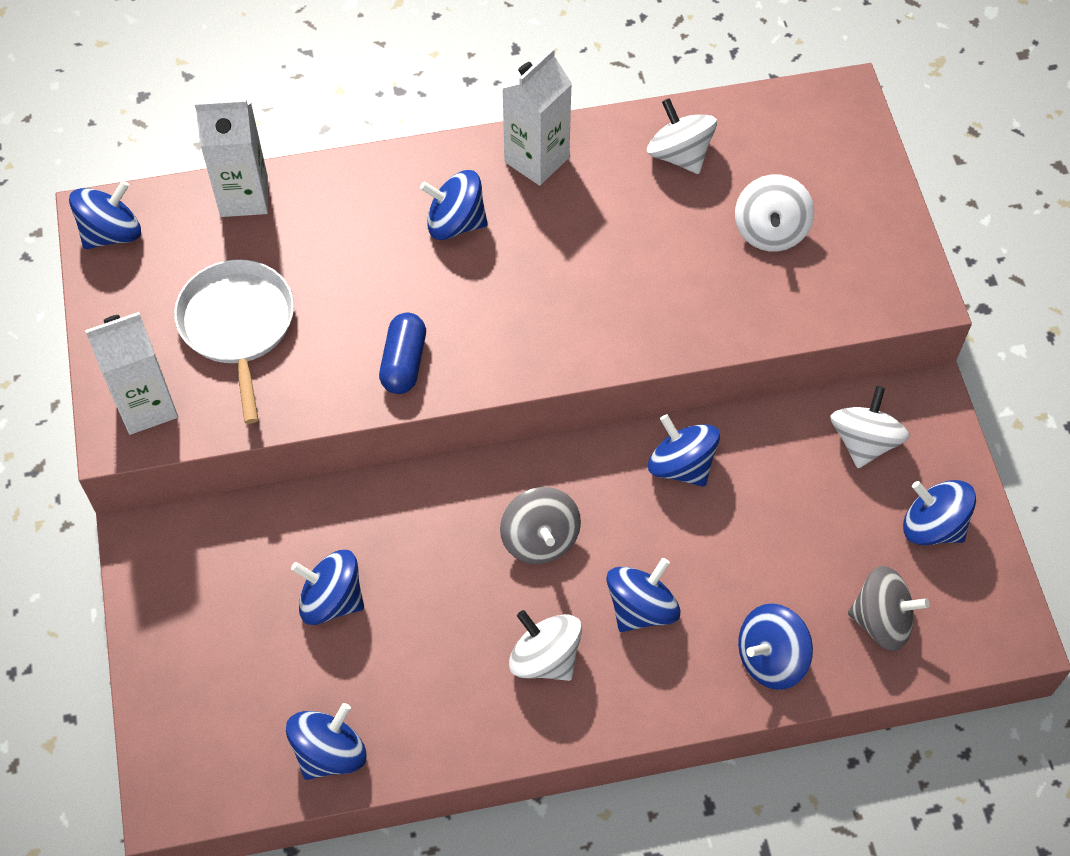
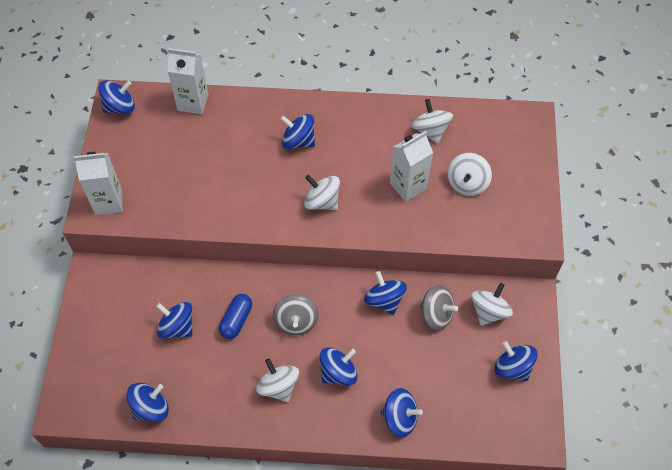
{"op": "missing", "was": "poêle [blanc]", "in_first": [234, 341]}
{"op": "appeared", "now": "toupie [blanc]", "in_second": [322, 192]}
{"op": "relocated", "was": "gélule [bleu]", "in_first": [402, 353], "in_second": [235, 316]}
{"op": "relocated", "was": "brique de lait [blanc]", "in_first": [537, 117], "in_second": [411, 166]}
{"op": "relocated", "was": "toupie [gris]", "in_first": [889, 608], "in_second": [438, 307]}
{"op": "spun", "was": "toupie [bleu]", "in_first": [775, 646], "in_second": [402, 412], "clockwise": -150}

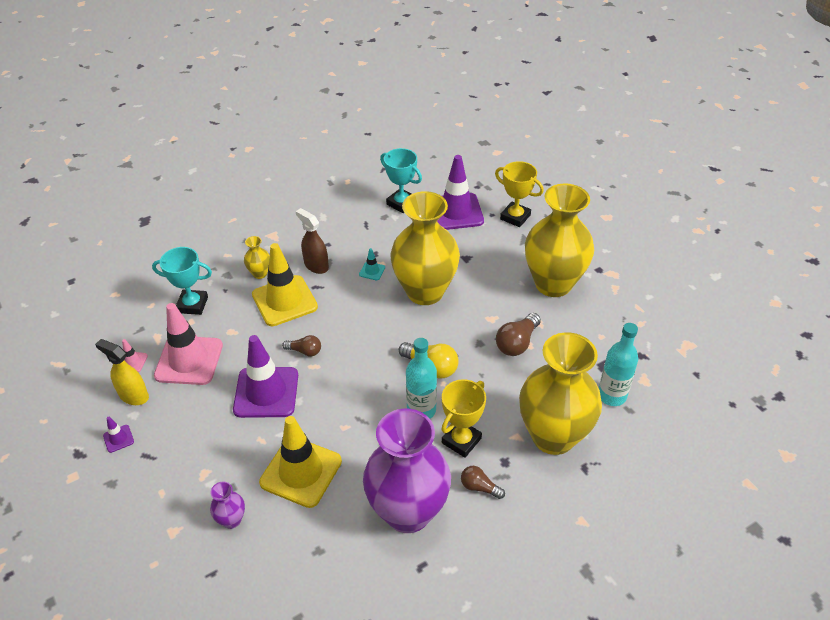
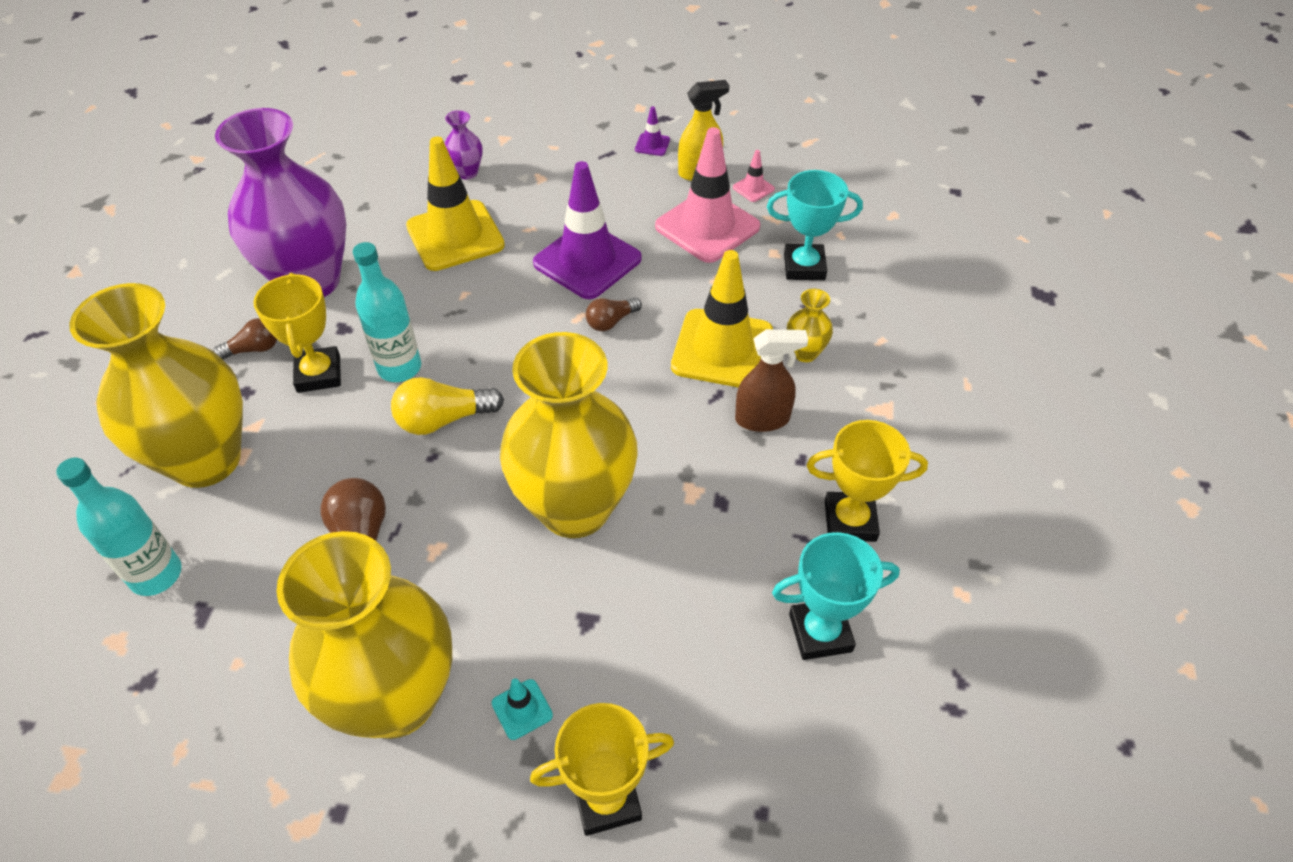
{"op": "missing", "was": "cône de chantier [violet]", "in_first": [460, 192]}
{"op": "appeared", "now": "trophée [jaune]", "in_second": [867, 481]}
{"op": "relocated", "was": "cône de chantier [turquoise]", "in_first": [372, 264], "in_second": [522, 709]}
{"op": "spun", "was": "trophée [turquoise]", "in_first": [182, 281], "in_second": [815, 225], "clockwise": 45}

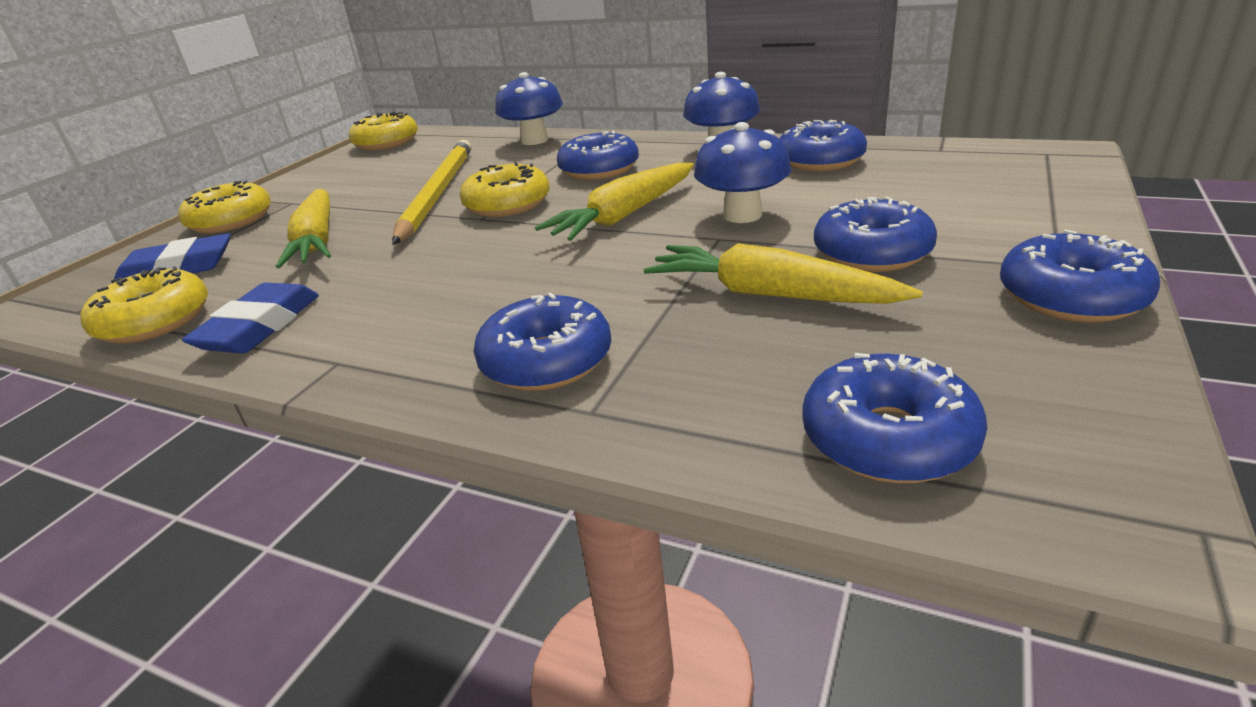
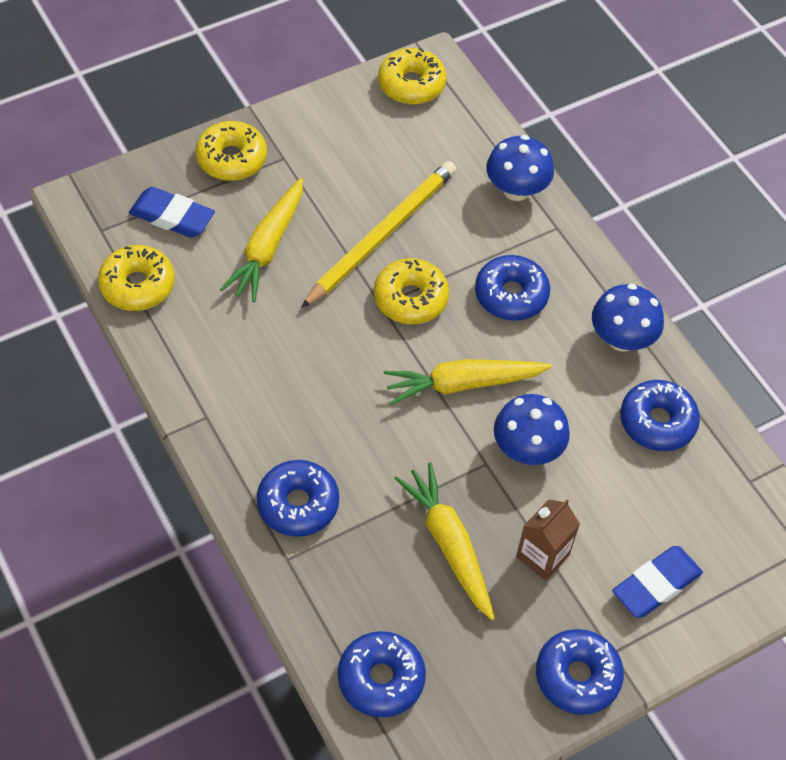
{"op": "relocated", "was": "gomme [bleu]", "in_first": [250, 318], "in_second": [657, 582]}
{"op": "exchanged", "was": "beignet [bleu]", "now": "brique de lait [marron]", "in_first": [875, 234], "in_second": [548, 539]}

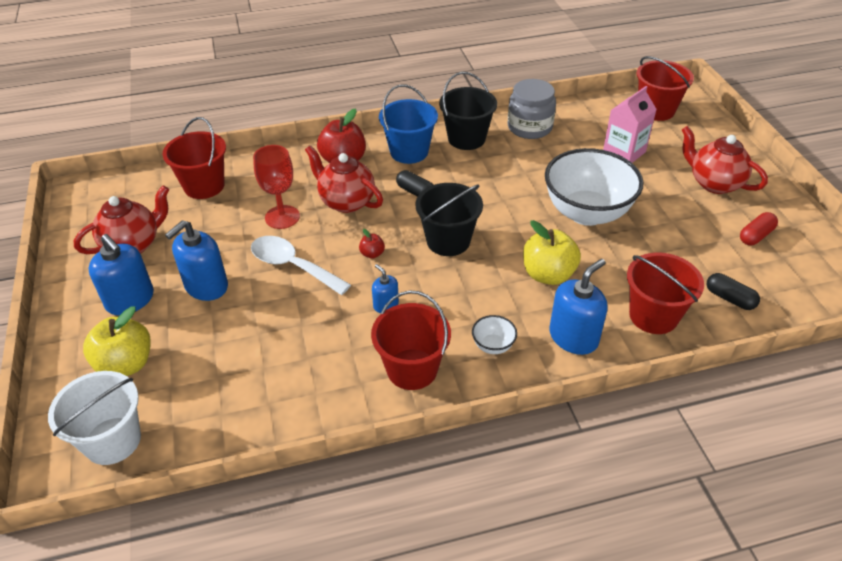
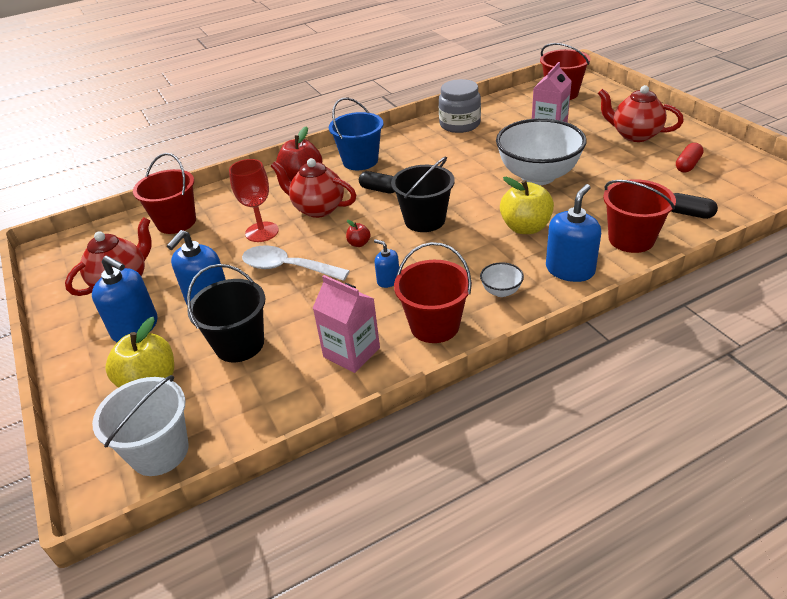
{"op": "appeared", "now": "brique de lait [rose]", "in_second": [346, 324]}
{"op": "relocated", "was": "seau [noir]", "in_first": [468, 111], "in_second": [226, 313]}

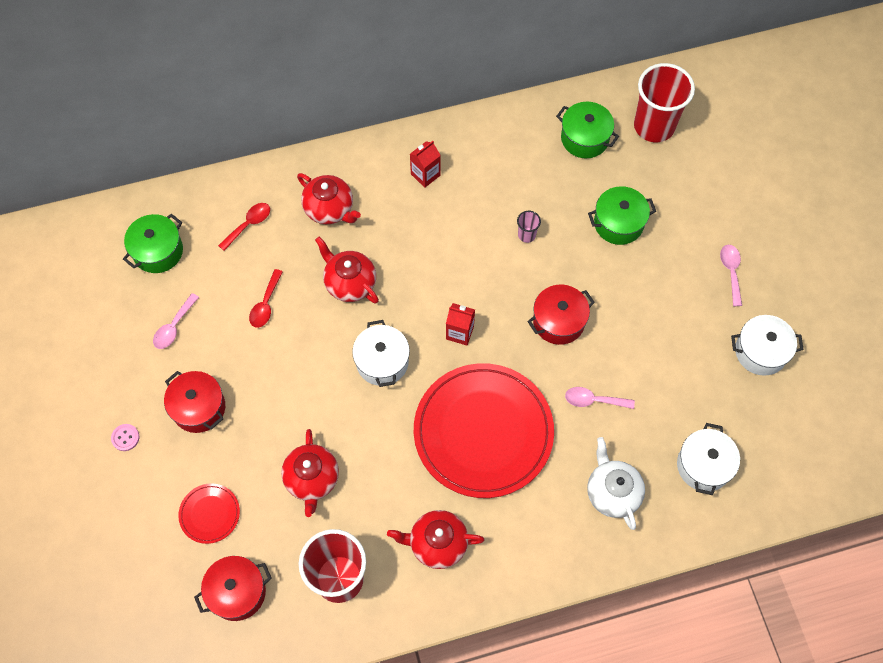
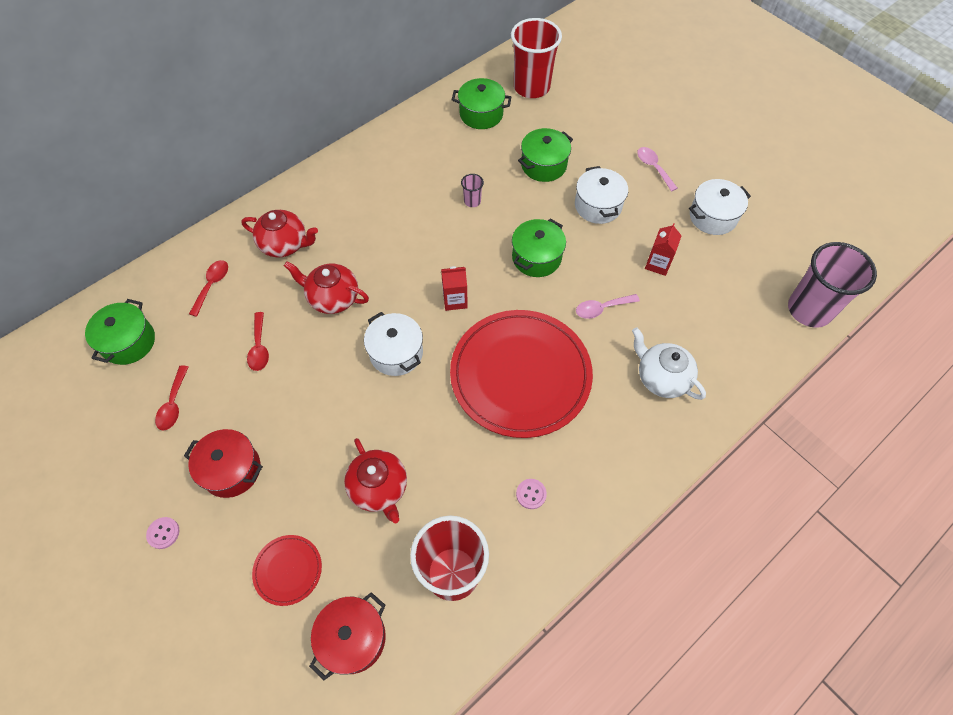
{"op": "appeared", "now": "gobelet [rose]", "in_second": [832, 284]}
{"op": "relocated", "was": "brique de lait [rouge]", "in_first": [425, 164], "in_second": [663, 249]}
{"op": "relocated", "was": "marmite [blanc]", "in_first": [708, 459], "in_second": [601, 195]}
{"op": "exchanged", "was": "théière [rouge]", "now": "bouton [rose]", "in_first": [436, 539], "in_second": [531, 494]}
{"op": "colour", "was": "cuillère [rose]", "now": "cuillère [rouge]", "in_first": [176, 321], "in_second": [171, 398]}
{"op": "colour", "was": "marmite [rouge]", "now": "marmite [vert]", "in_first": [561, 315], "in_second": [539, 248]}

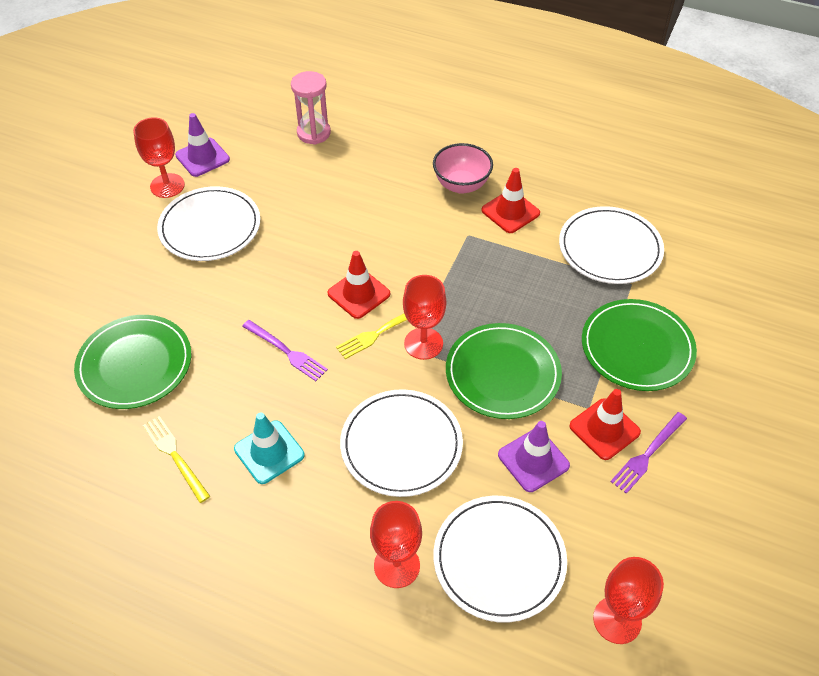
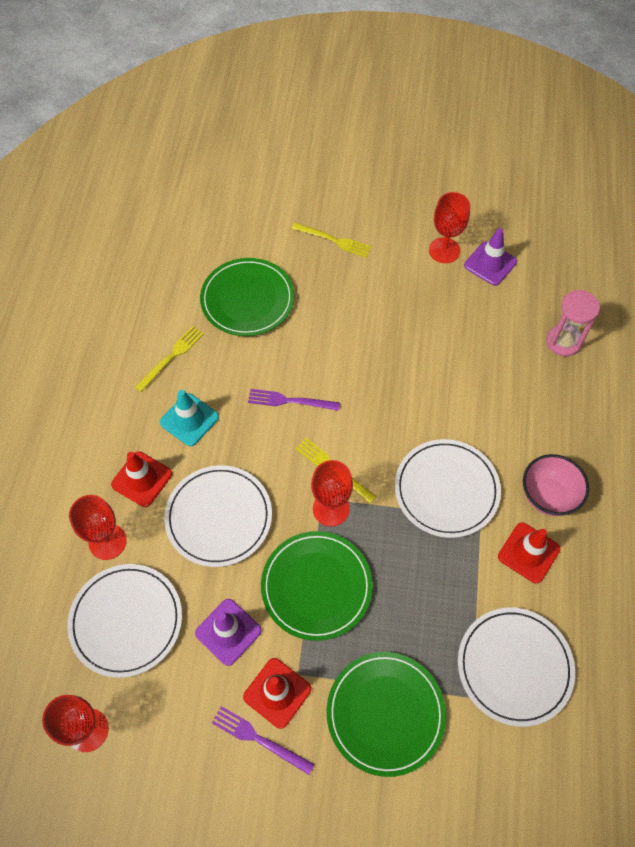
{"op": "appeared", "now": "fourchette [jaune]", "in_second": [332, 240]}
{"op": "relocated", "was": "assiette [blanc]", "in_first": [208, 223], "in_second": [448, 488]}
{"op": "relocated", "was": "cône de chantier [rouge]", "in_first": [358, 285], "in_second": [141, 479]}
{"op": "spun", "was": "fourchette [violet]", "in_first": [285, 350], "in_second": [294, 400], "clockwise": 75}

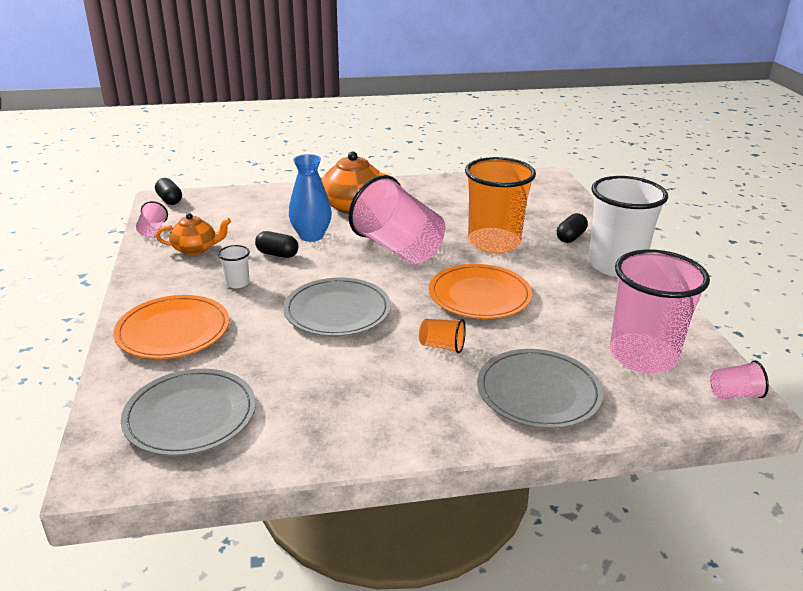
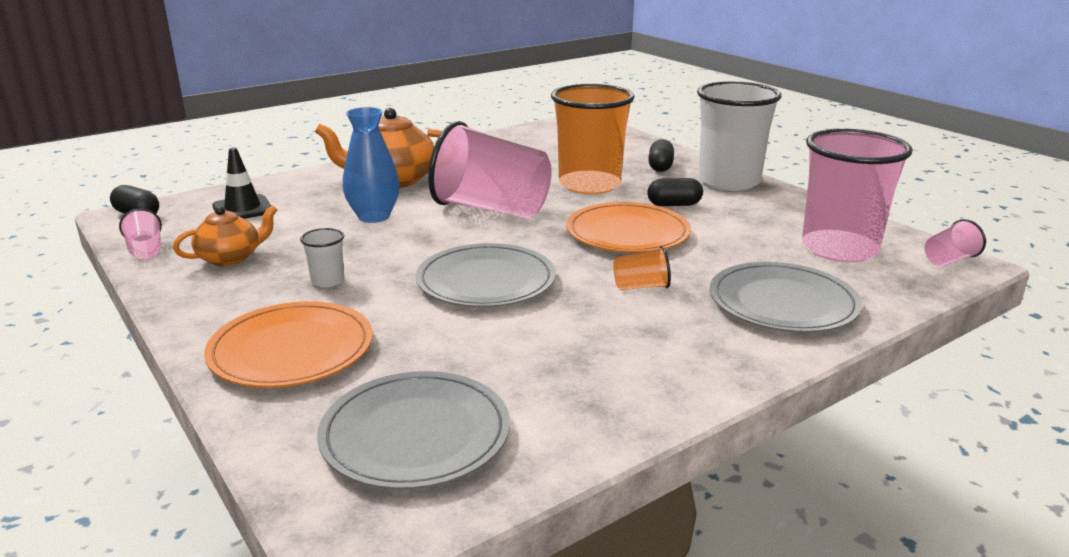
{"op": "appeared", "now": "cône de chantier [noir]", "in_second": [241, 183]}
{"op": "relocated", "was": "gélule [noir]", "in_first": [276, 244], "in_second": [675, 192]}

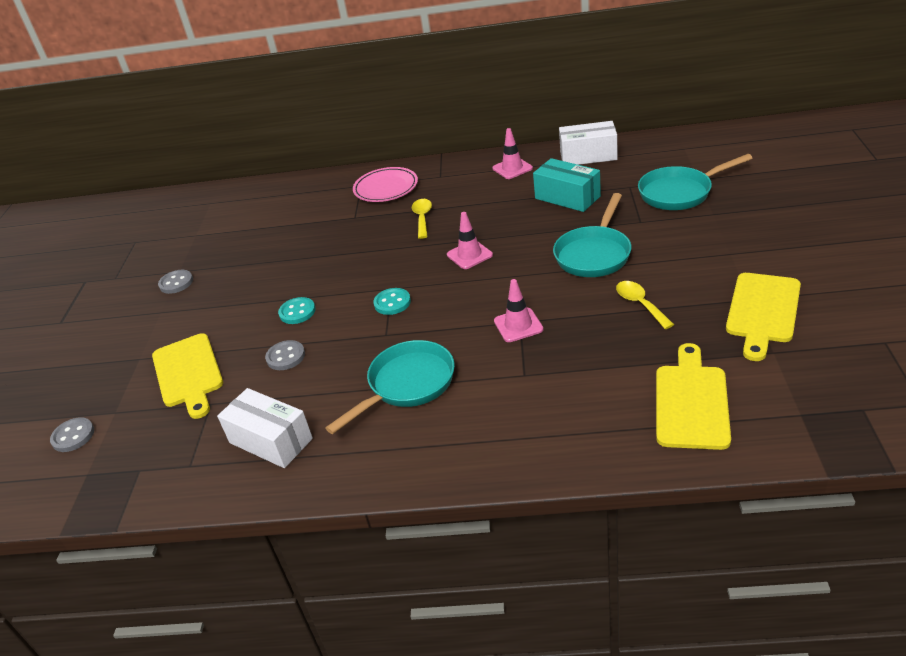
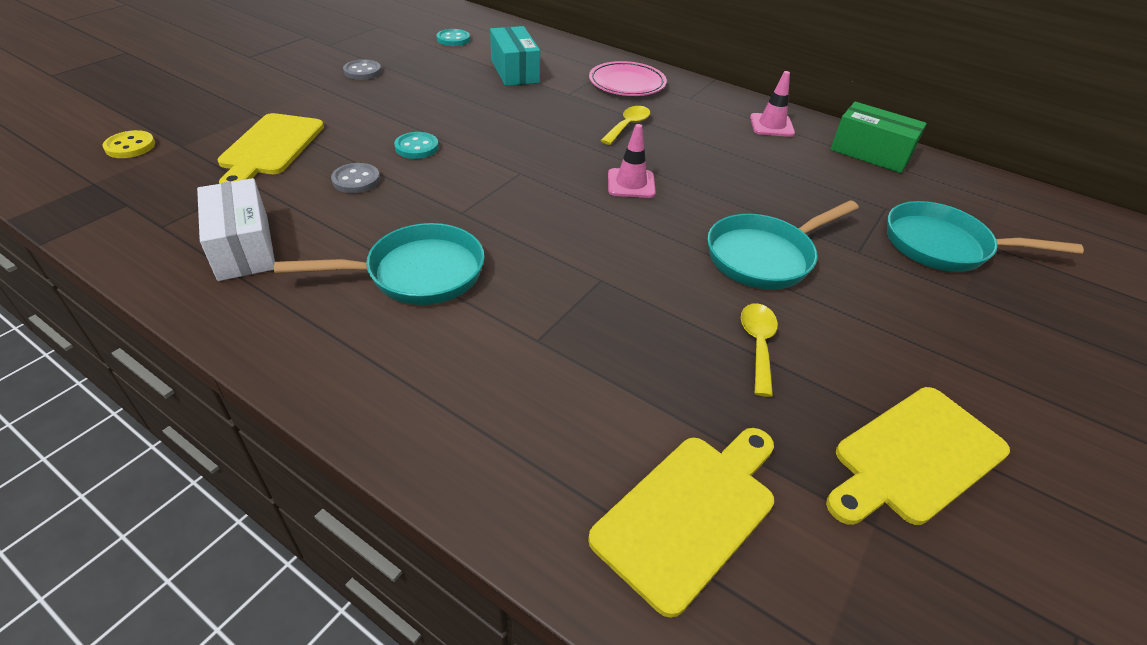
{"op": "missing", "was": "cône de chantier [rose]", "in_first": [519, 310]}
{"op": "relocated", "was": "bouton [turquoise]", "in_first": [392, 301], "in_second": [453, 37]}
{"op": "relocated", "was": "boîte [turquoise]", "in_first": [567, 185], "in_second": [515, 56]}
{"op": "colour", "was": "bouton [gris]", "now": "bouton [jaune]", "in_first": [72, 434], "in_second": [129, 144]}
{"op": "colour", "was": "boîte [blanc]", "now": "boîte [vert]", "in_first": [588, 143], "in_second": [878, 137]}

